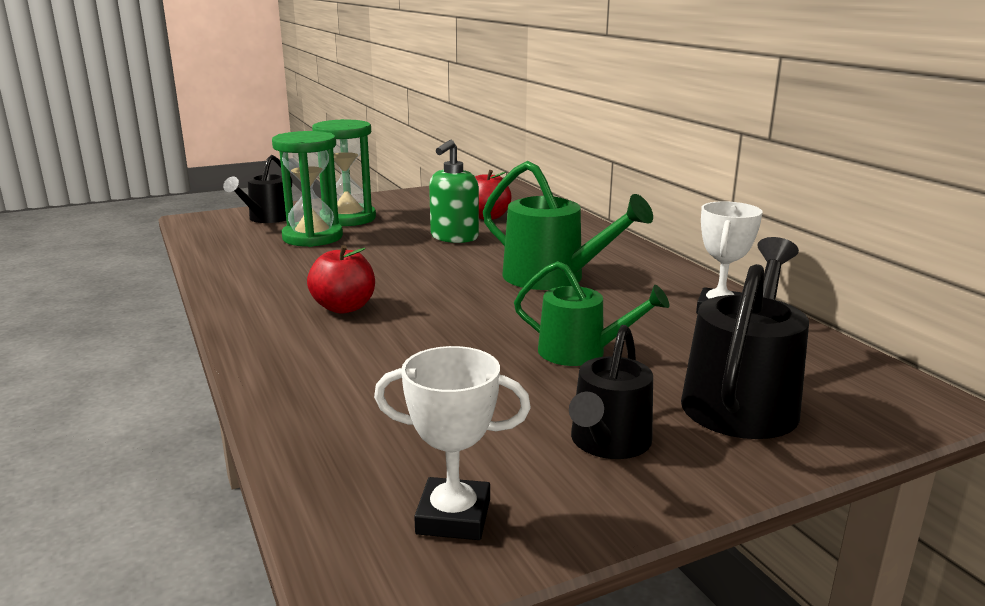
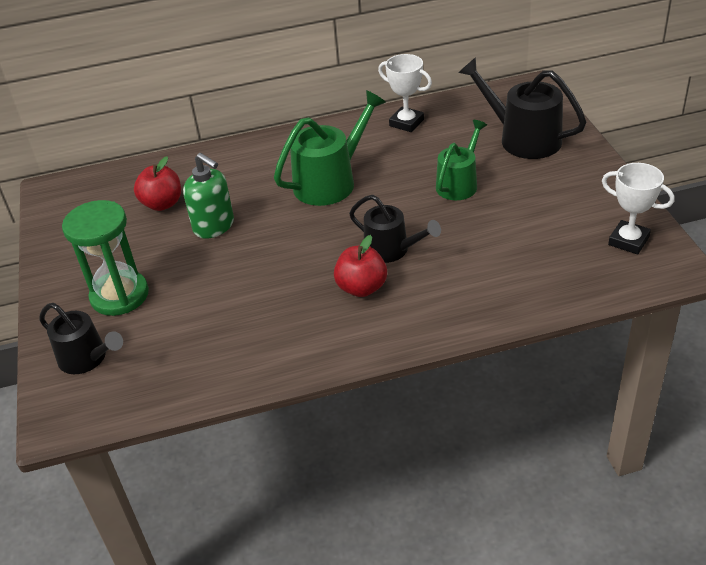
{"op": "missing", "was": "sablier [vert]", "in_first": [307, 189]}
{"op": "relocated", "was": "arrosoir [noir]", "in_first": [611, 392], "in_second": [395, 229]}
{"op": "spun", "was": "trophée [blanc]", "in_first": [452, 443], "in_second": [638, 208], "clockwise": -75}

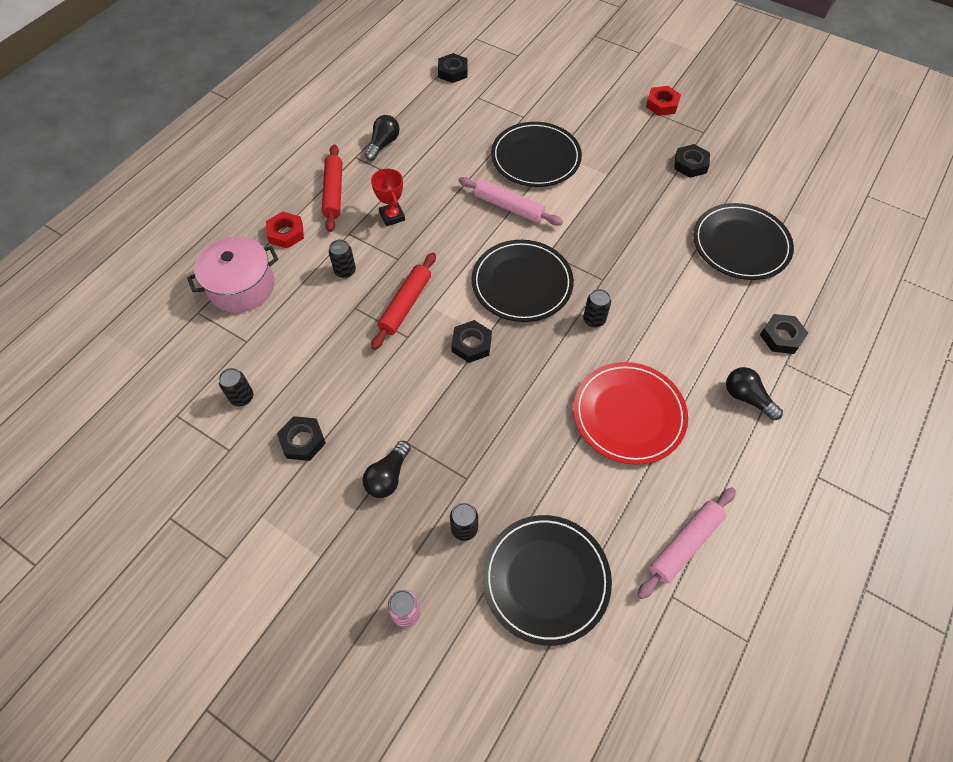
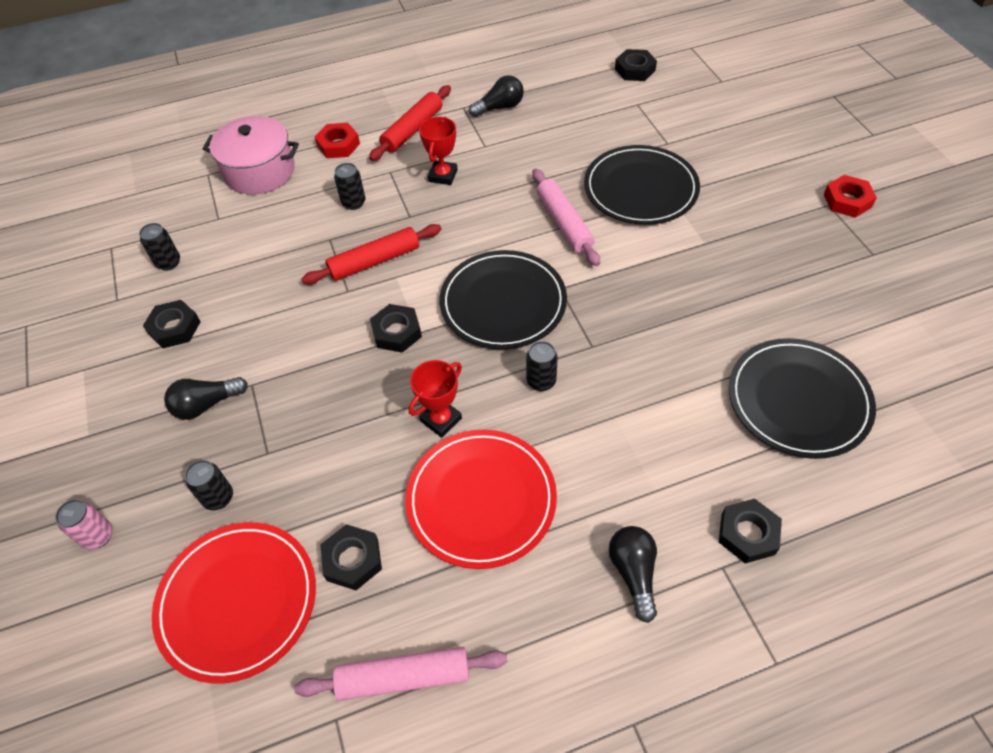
{"op": "appeared", "now": "trophée [rouge]", "in_second": [435, 399]}
{"op": "relocated", "was": "écrou [noir]", "in_first": [692, 161], "in_second": [351, 557]}
{"op": "colour", "was": "assiette [noir]", "now": "assiette [rouge]", "in_first": [547, 580], "in_second": [234, 603]}

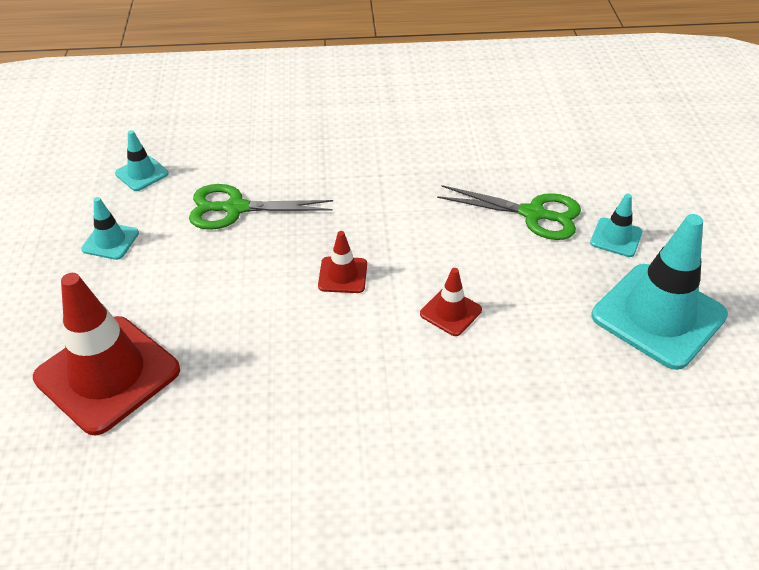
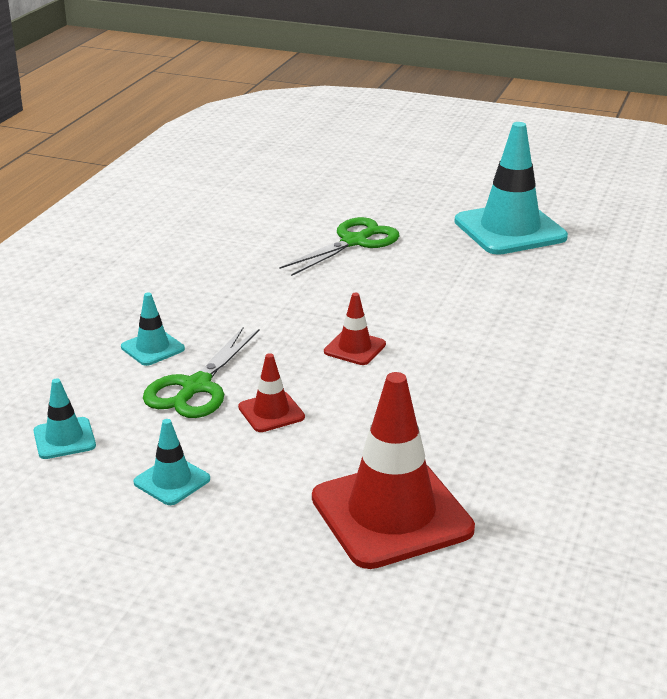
{"op": "relocated", "was": "cône de chantier [rouge]", "in_first": [451, 302], "in_second": [271, 392]}
{"op": "relocated", "was": "cône de chantier [turquoise]", "in_first": [616, 225], "in_second": [153, 329]}

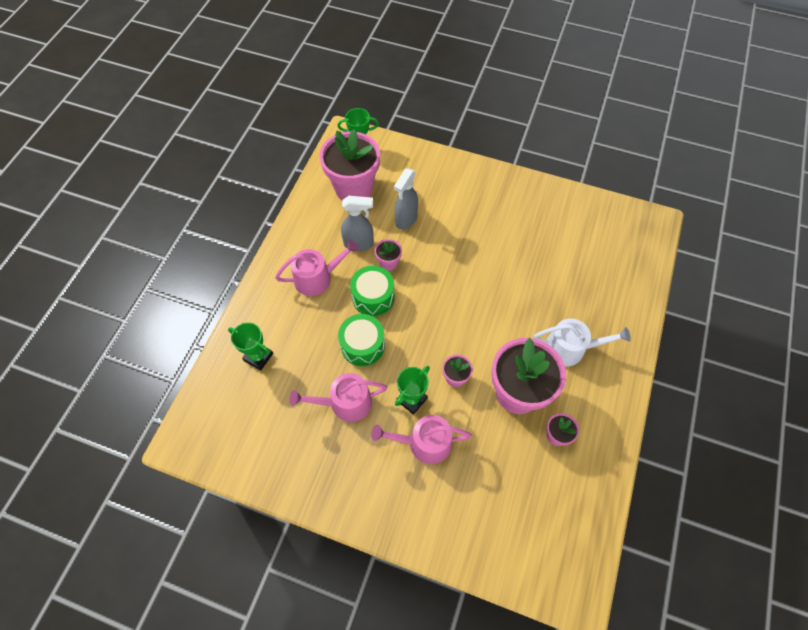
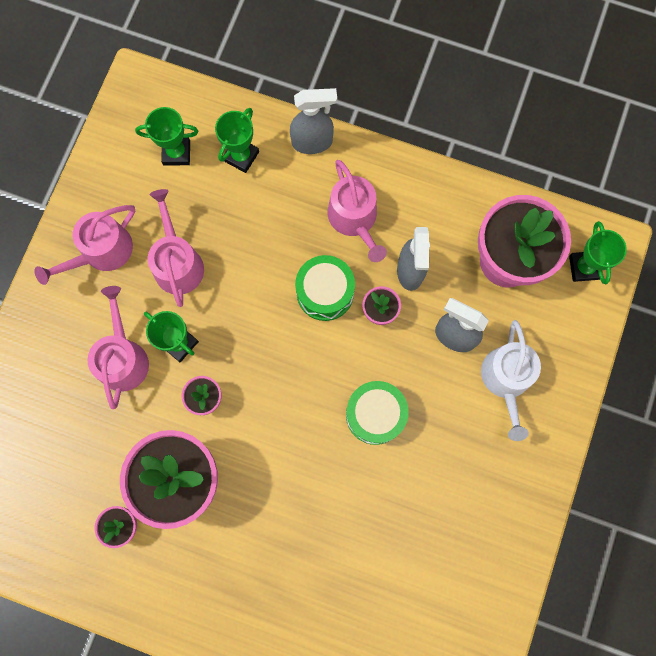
{"op": "appeared", "now": "arrosoir [rose]", "in_second": [85, 245]}
{"op": "appeared", "now": "trophée [vert]", "in_second": [166, 136]}
{"op": "appeared", "now": "vaporisateur [gris]", "in_second": [313, 121]}
{"op": "relocated", "was": "tambour [vert]", "in_first": [361, 340], "in_second": [377, 413]}
{"op": "relocated", "was": "arrosoir [blanc]", "in_first": [582, 342], "in_second": [511, 380]}

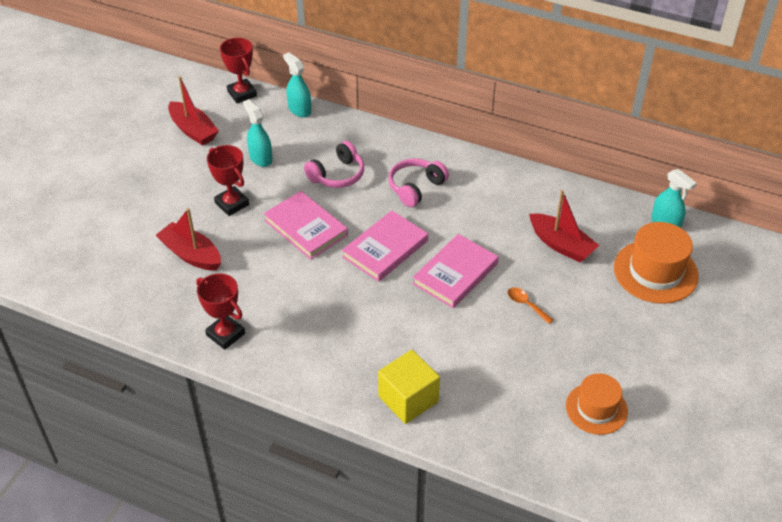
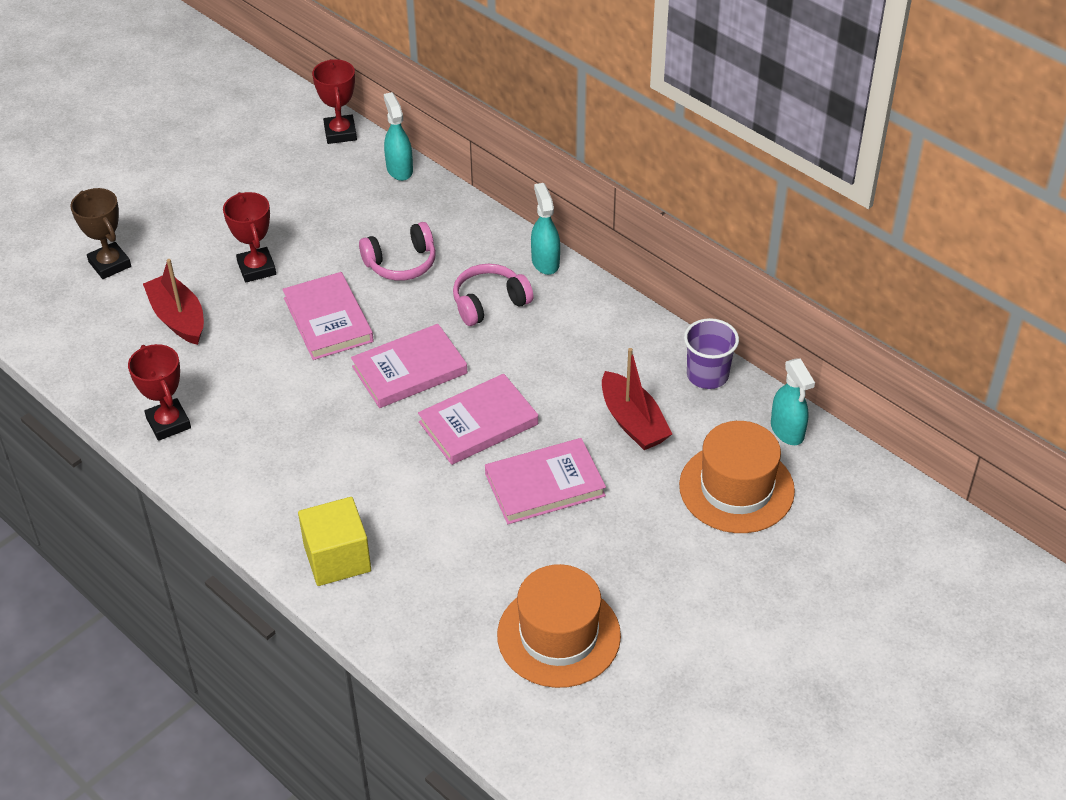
{"op": "missing", "was": "bateau [rouge]", "in_first": [193, 111]}
{"op": "appeared", "now": "trophée [marron]", "in_second": [101, 233]}
{"op": "appeared", "now": "gobelet [violet]", "in_second": [711, 353]}
{"op": "relocated", "was": "vaporisateur [turquoise]", "in_first": [257, 133], "in_second": [545, 229]}
{"op": "exchanged", "was": "cuillère [orange]", "now": "livre [rose]", "in_first": [530, 305], "in_second": [545, 481]}
{"op": "size", "was": "chapeau [orange]", "in_first": [597, 404], "in_second": [559, 626], "ratio": 1.52}

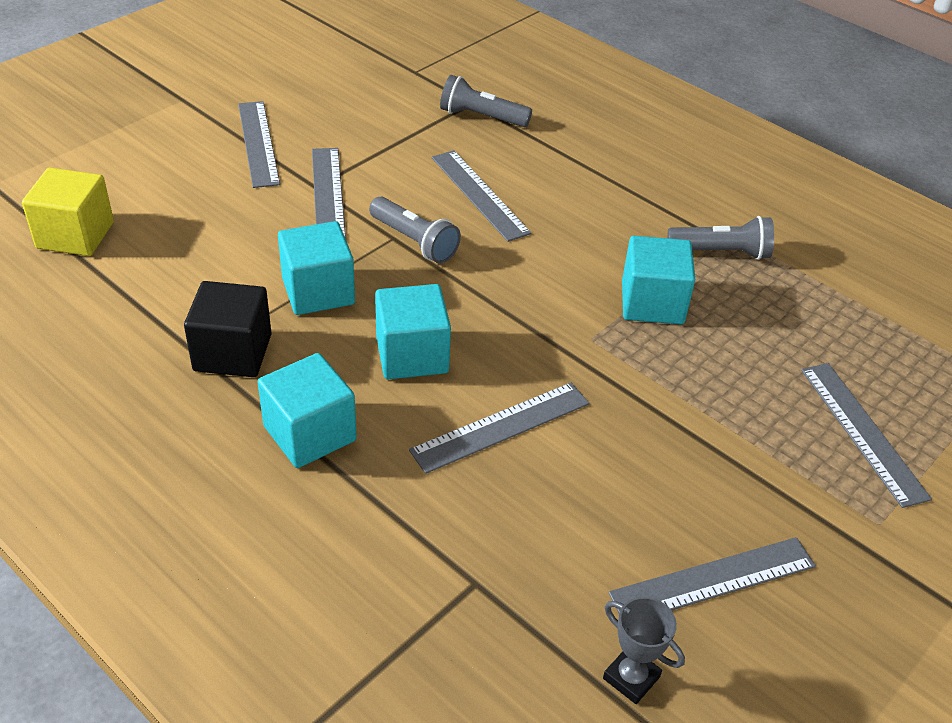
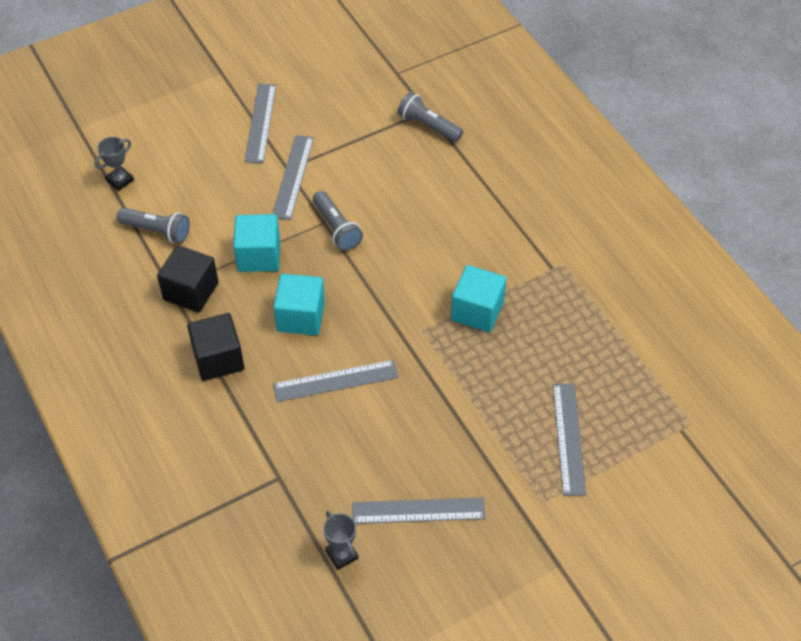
{"op": "missing", "was": "règle [gris]", "in_first": [481, 196]}
{"op": "relocated", "was": "lampe de poche [gris]", "in_first": [720, 238], "in_second": [153, 225]}
{"op": "exchanged", "was": "cube [jaune]", "now": "trophée [gris]", "in_first": [68, 212], "in_second": [114, 164]}
{"op": "colour", "was": "cube [turquoise]", "now": "cube [noir]", "in_first": [307, 410], "in_second": [215, 347]}

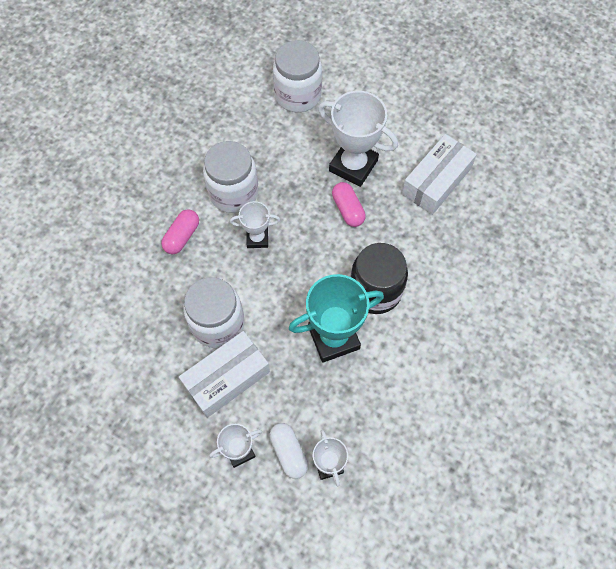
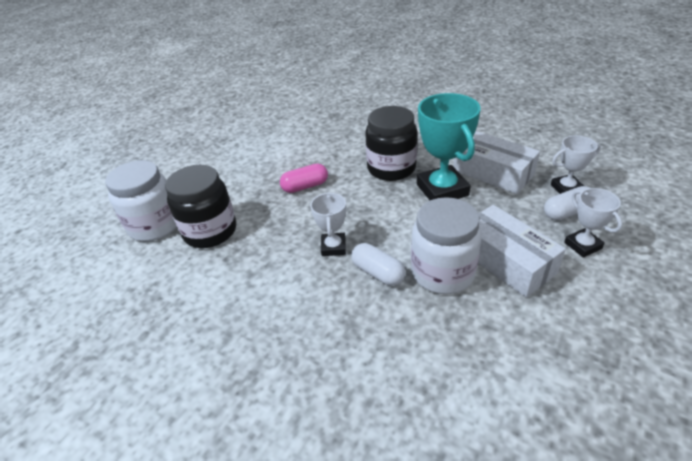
{"op": "missing", "was": "gélule [rose]", "in_first": [180, 231]}
{"op": "missing", "was": "bocal [blanc]", "in_first": [230, 177]}
{"op": "missing", "was": "trophée [blanc]", "in_first": [358, 139]}
{"op": "appeared", "now": "bocal [noir]", "in_second": [200, 206]}
{"op": "appeared", "now": "gélule [blanc]", "in_second": [378, 264]}
{"op": "relocated", "was": "boîte [blanc]", "in_first": [439, 174], "in_second": [496, 162]}

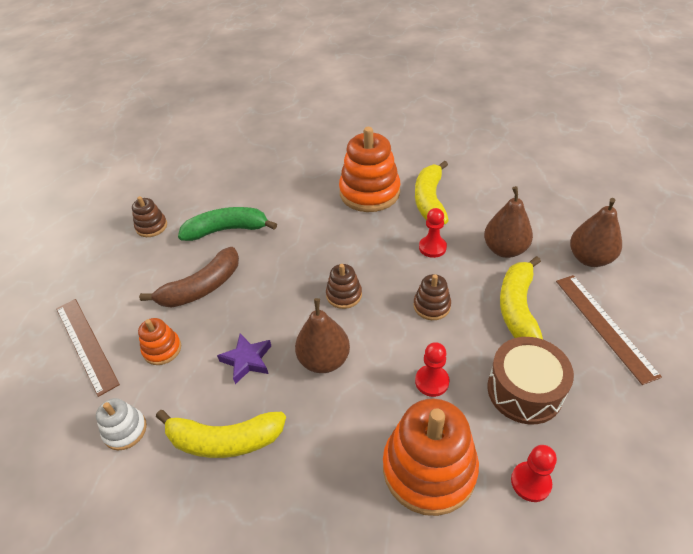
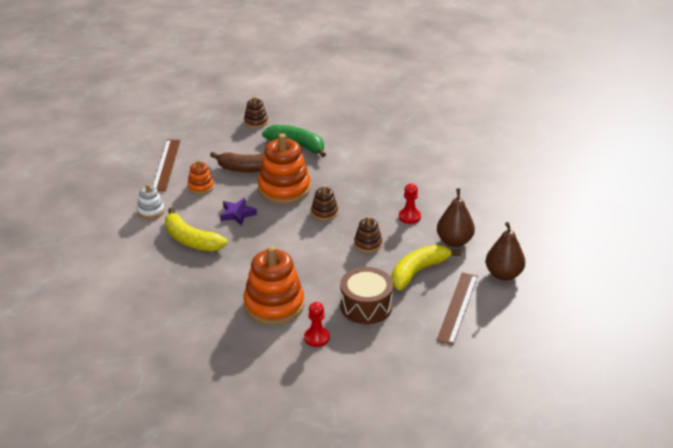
{"op": "missing", "was": "poire [marron]", "in_first": [322, 335]}
{"op": "missing", "was": "banane [jaune]", "in_first": [432, 192]}
{"op": "missing", "was": "pion [rouge]", "in_first": [432, 369]}
{"op": "relocated", "was": "jouet à empiler [orange]", "in_first": [369, 169], "in_second": [284, 168]}

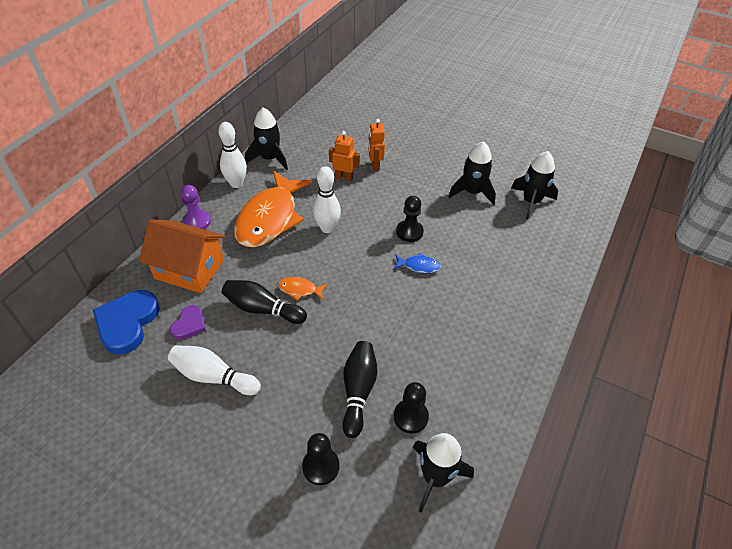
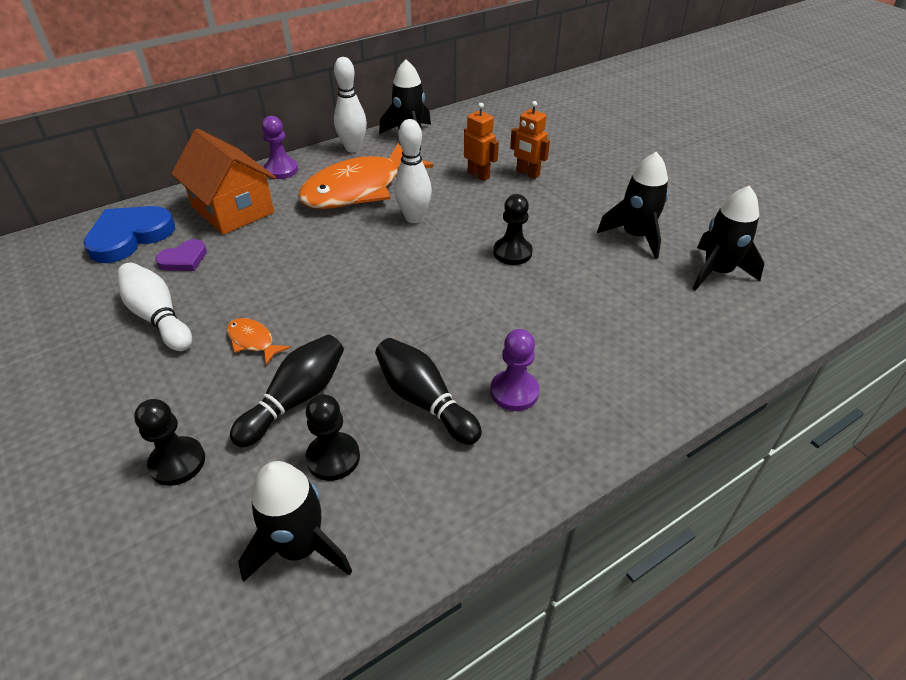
{"op": "missing", "was": "poisson [bleu]", "in_first": [417, 263]}
{"op": "appeared", "now": "pion [violet]", "in_second": [514, 370]}
{"op": "relocated", "was": "quille [noir]", "in_first": [264, 302], "in_second": [428, 391]}
{"op": "relocated", "was": "poisson [orange]", "in_first": [303, 289], "in_second": [258, 341]}
{"op": "spun", "was": "robot [orange]", "in_first": [376, 145], "in_second": [530, 140], "clockwise": -75}

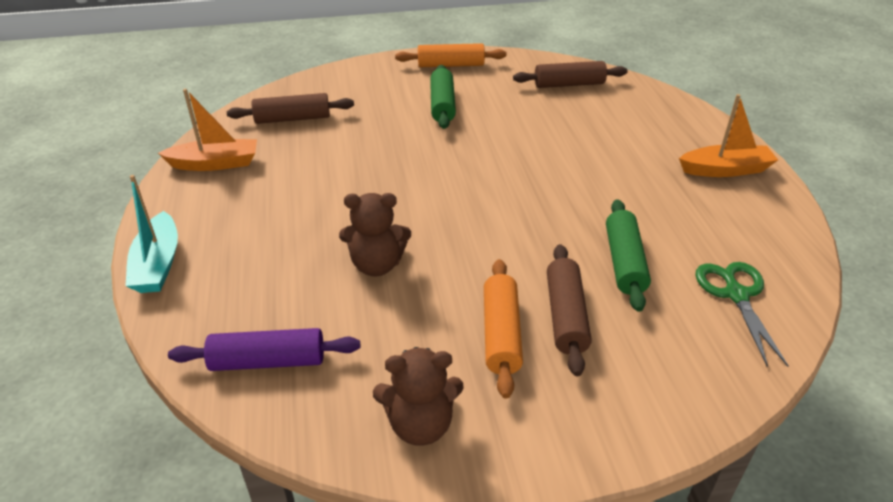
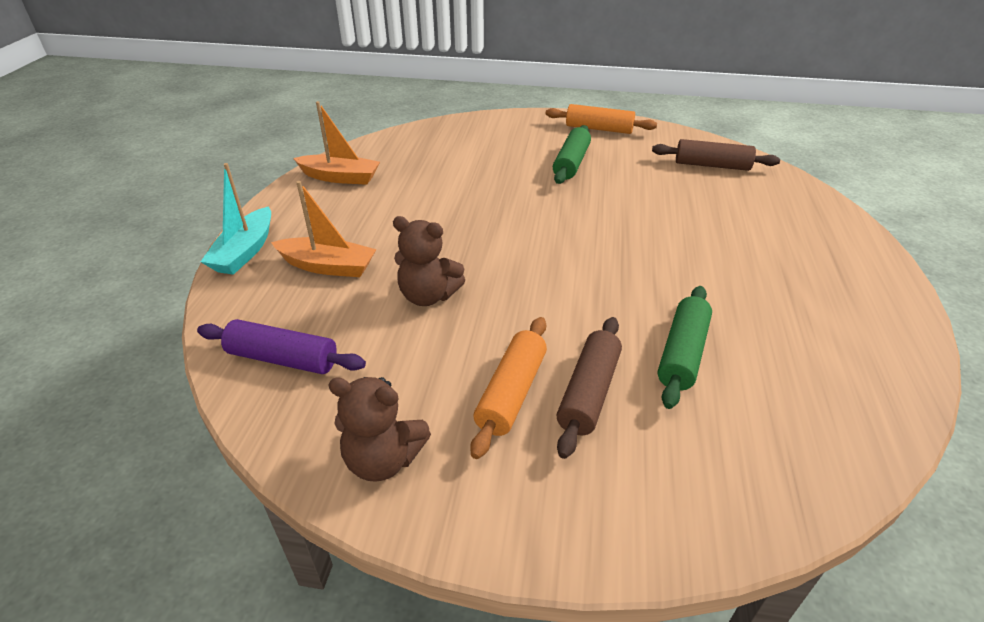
{"op": "missing", "was": "rouleau à pâtisserie [marron]", "in_first": [290, 108]}
{"op": "missing", "was": "ciseaux [vert]", "in_first": [742, 314]}
{"op": "relocated", "was": "bateau [orange]", "in_first": [728, 135], "in_second": [324, 229]}

